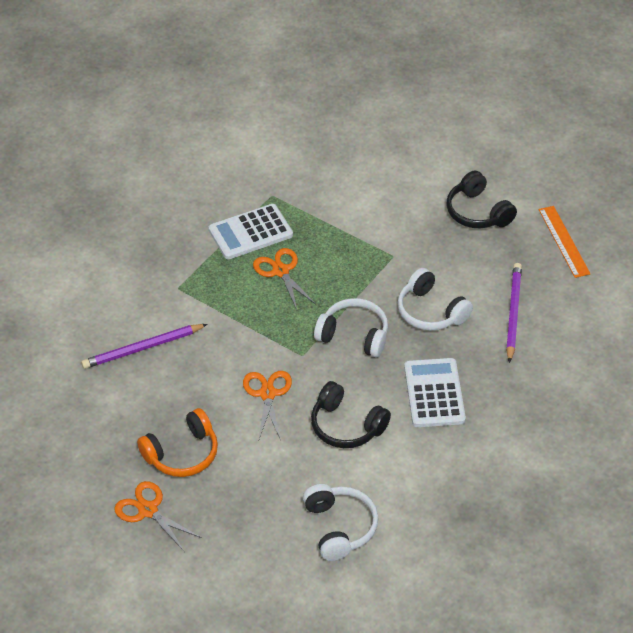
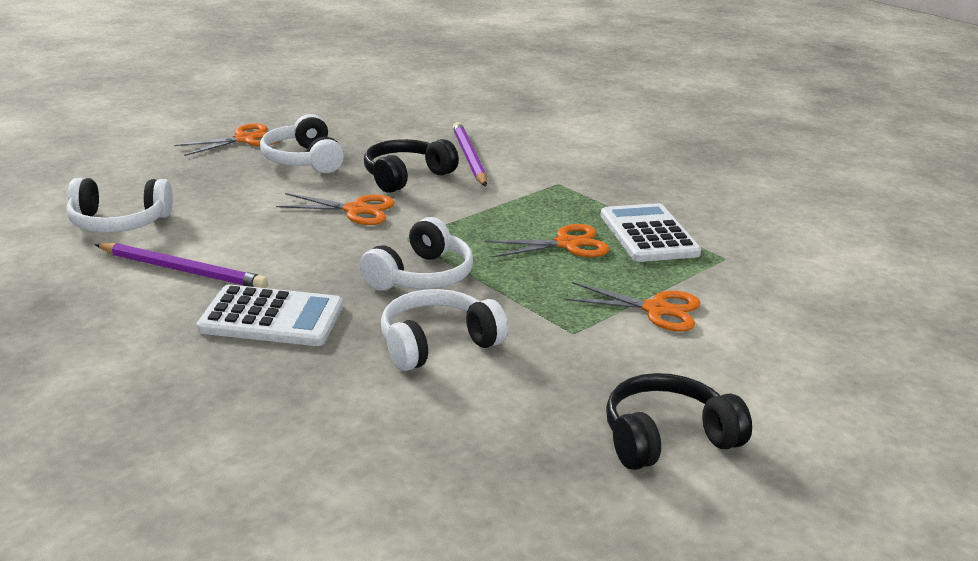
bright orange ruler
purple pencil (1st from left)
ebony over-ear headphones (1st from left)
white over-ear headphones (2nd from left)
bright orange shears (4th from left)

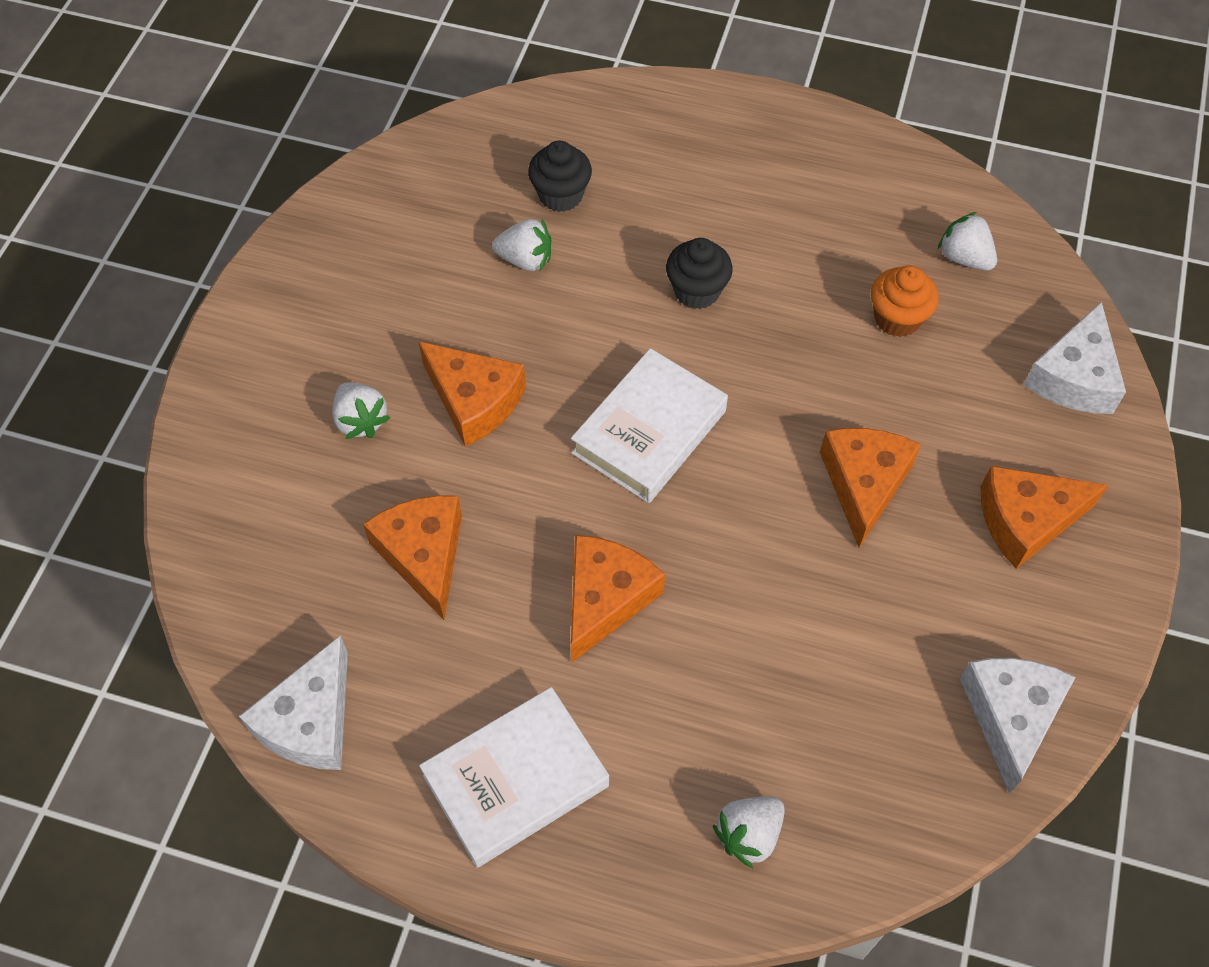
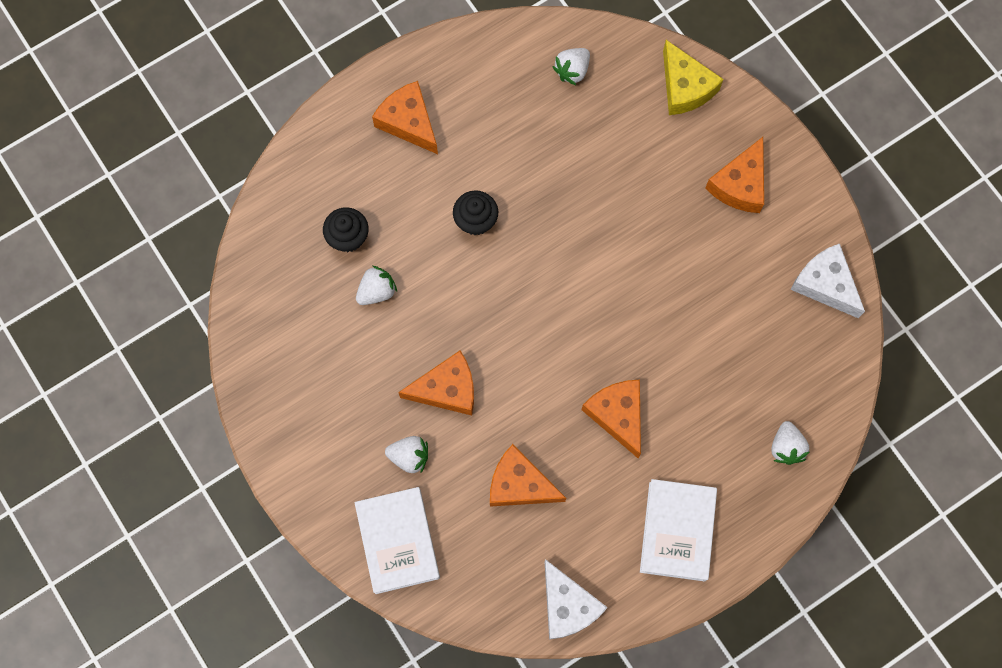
white berry (3rd from left)
bright orange cupcake
bright yellow cheese
white hardback (1st from left)
bright orange cheese (1st from left)

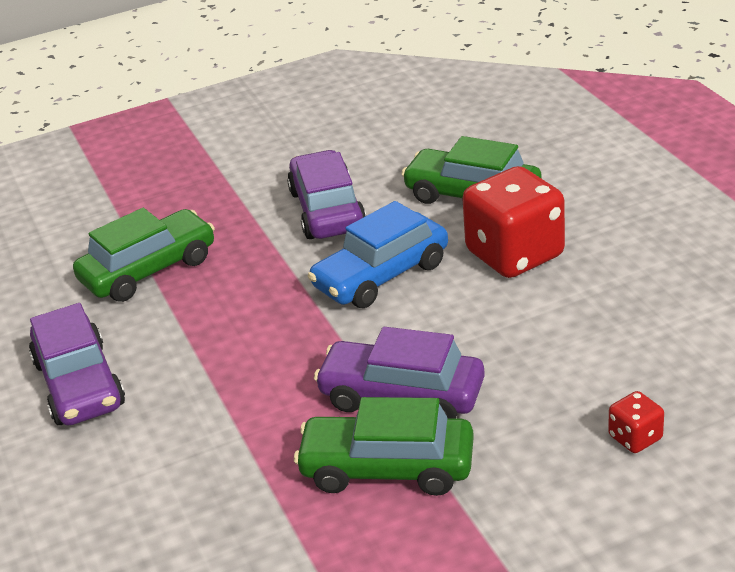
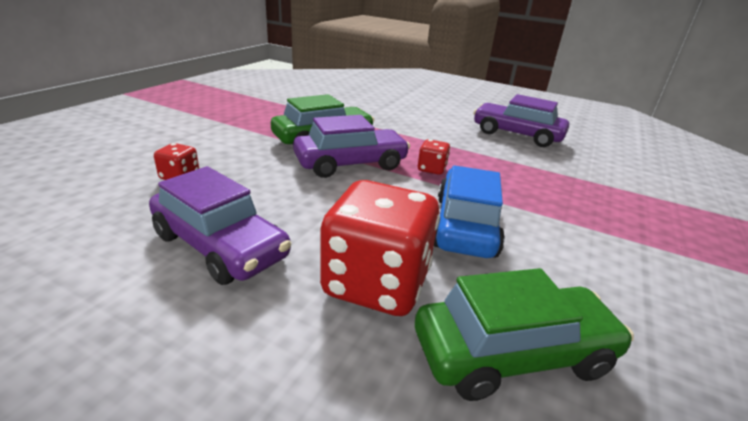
purple automobile (1st from left)
green automobile (1st from left in the first image)
red game die (3rd from left)

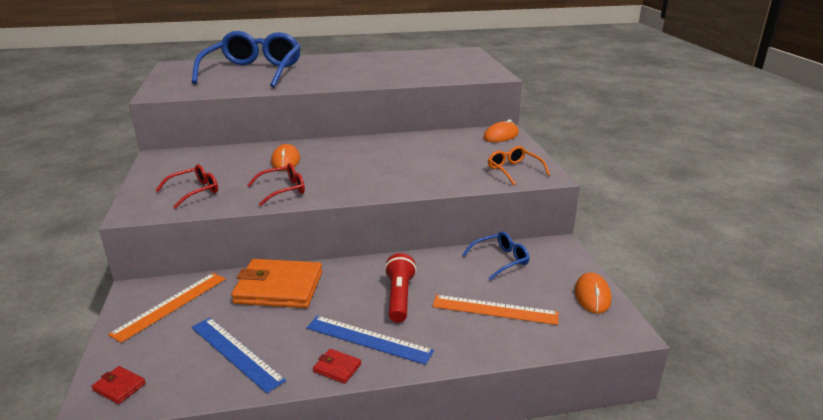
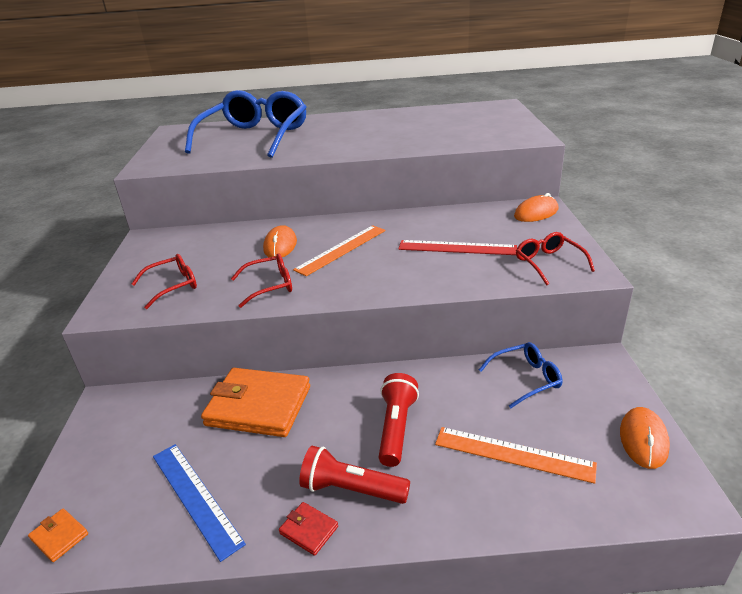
red eyeglasses (3rd from left)
bright orange ruler (1st from left)
red torch (1st from left)
bright orange card wallet (1st from left)
red ruler

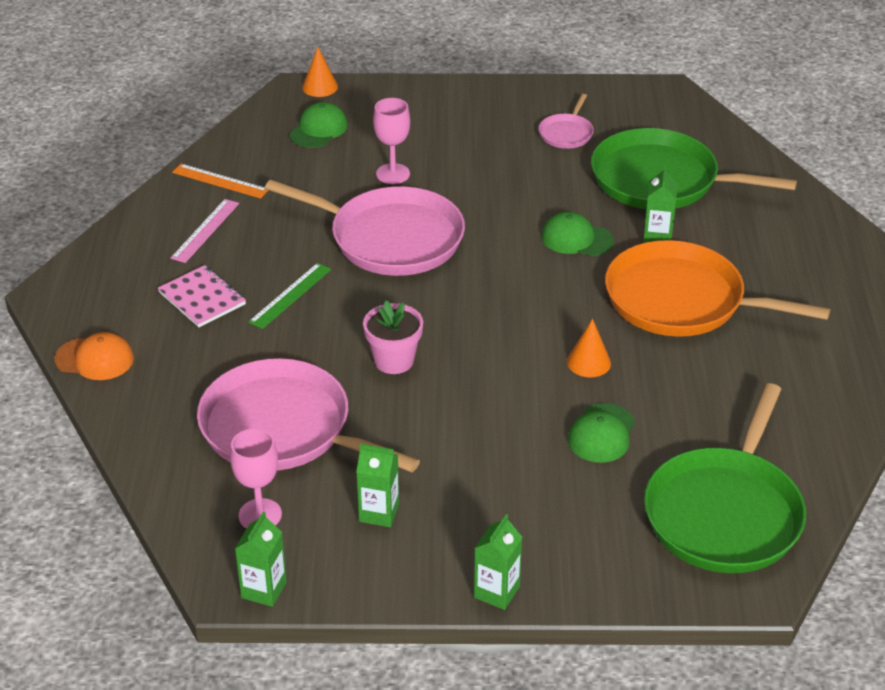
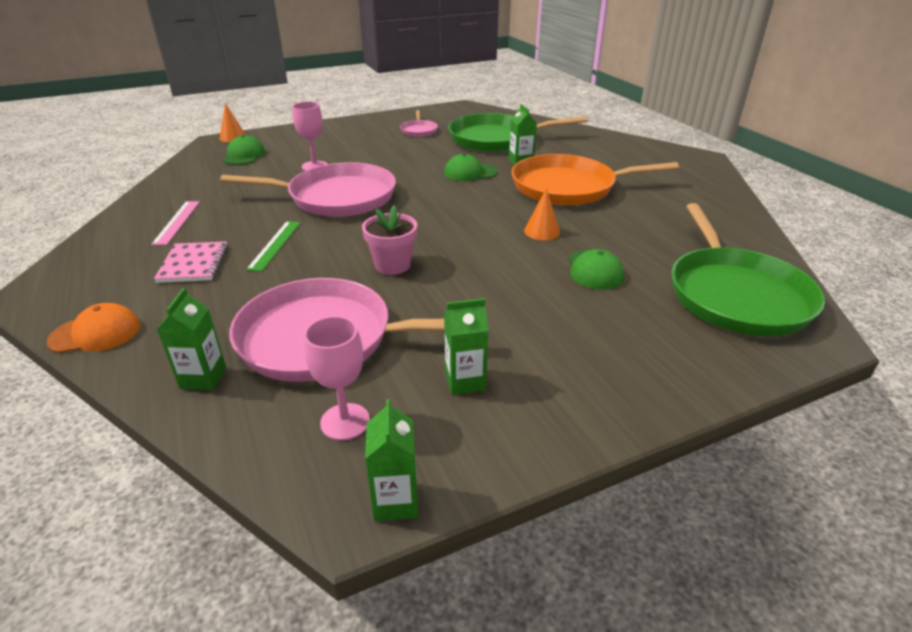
bright orange ruler
pink notebook
green milk carton (1st from left)

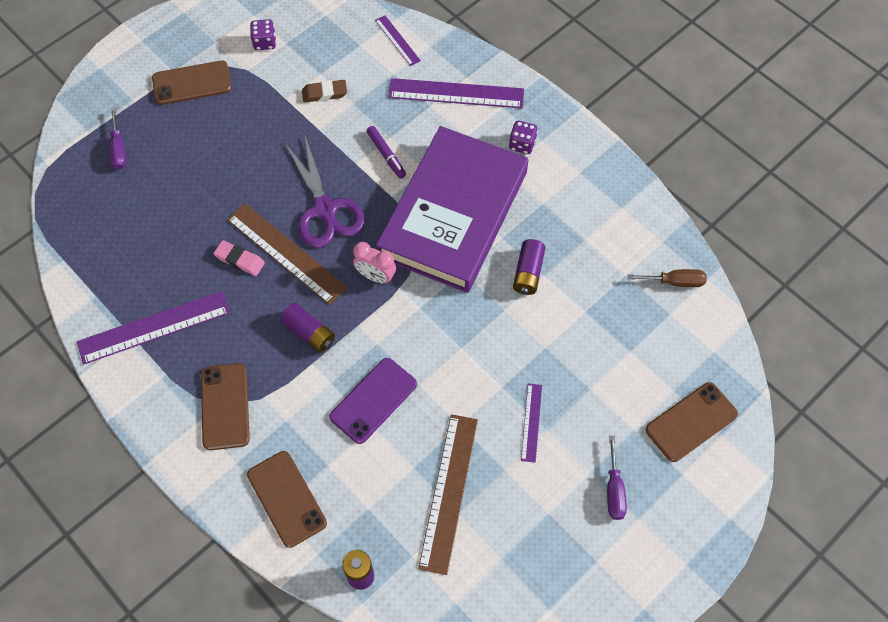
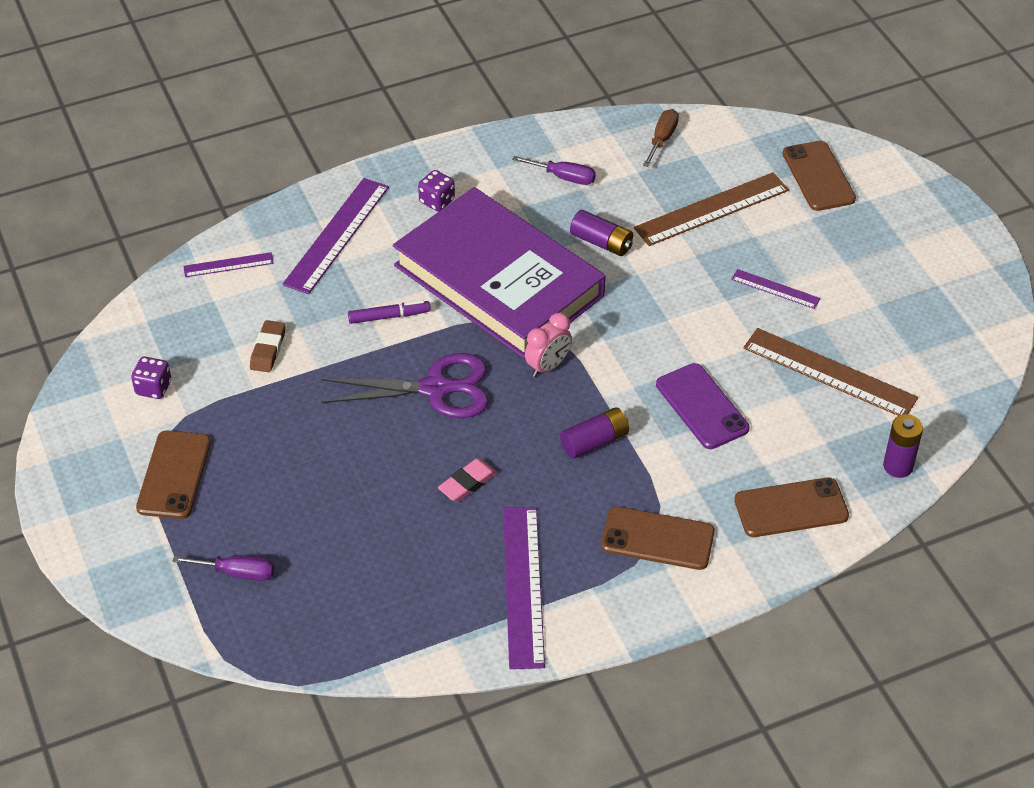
russet ruler (1st from left)
purple hand screwdriver (2nd from left)

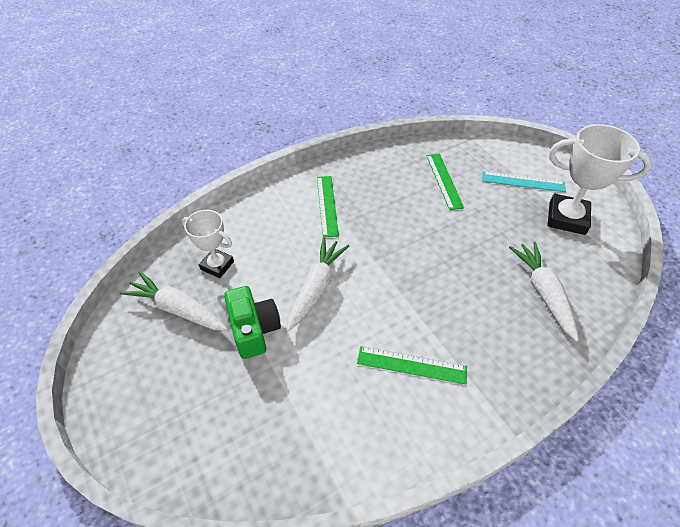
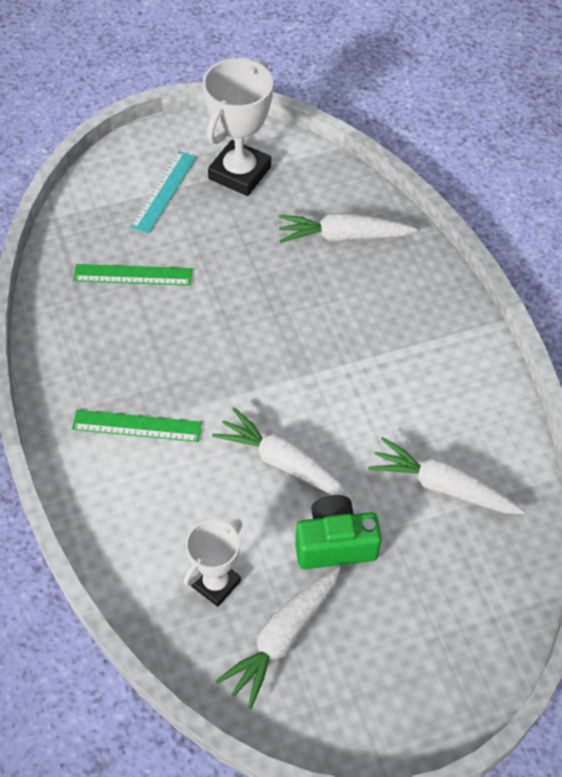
green ruler (2nd from left in the first image)
white toy carrot (4th from left)

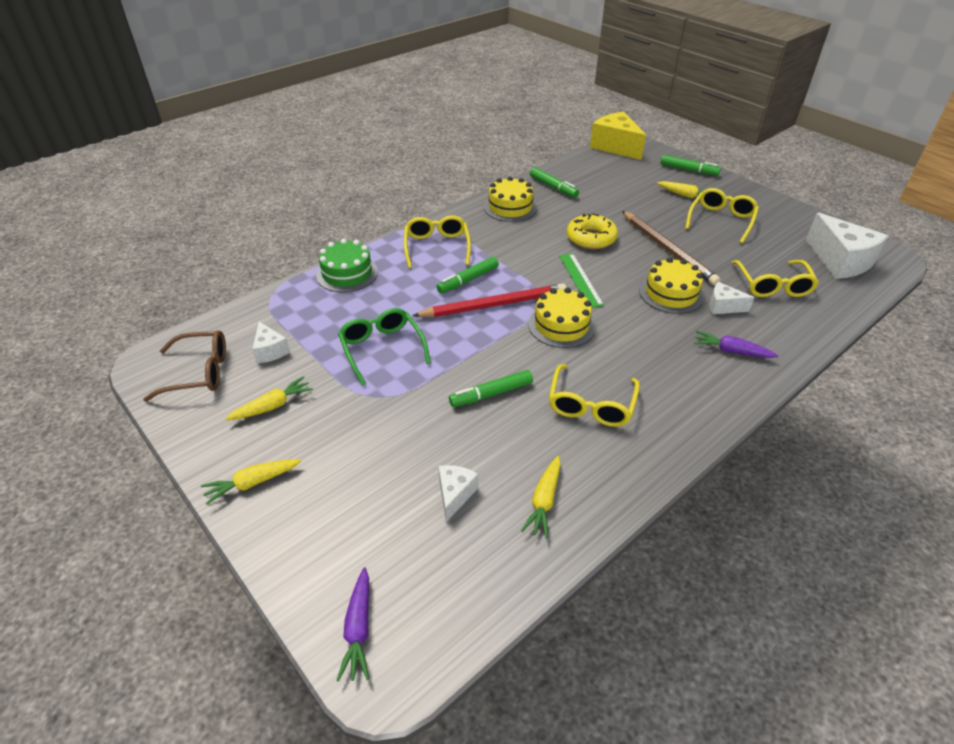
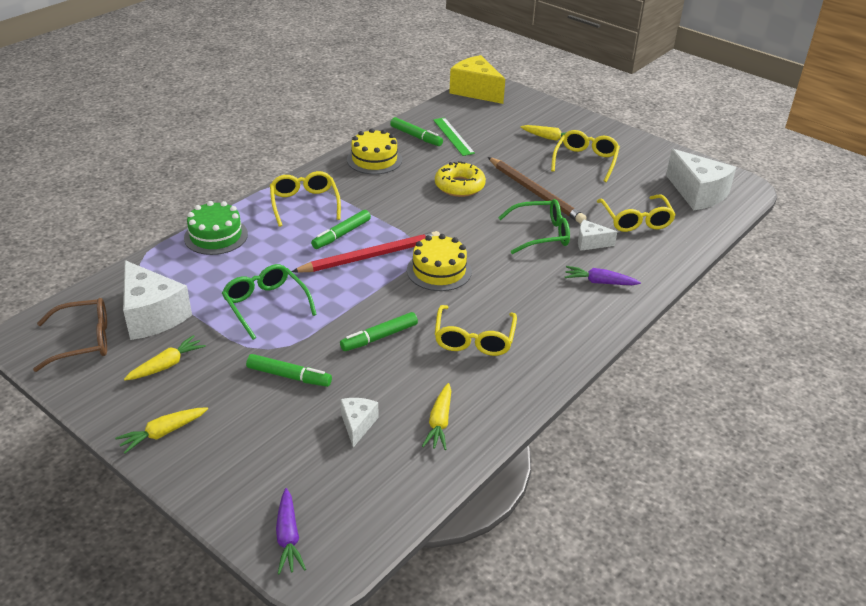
green marker pen (1st from left)
green ruler
green eyeglasses (2nd from left)
white cheese (1st from left)

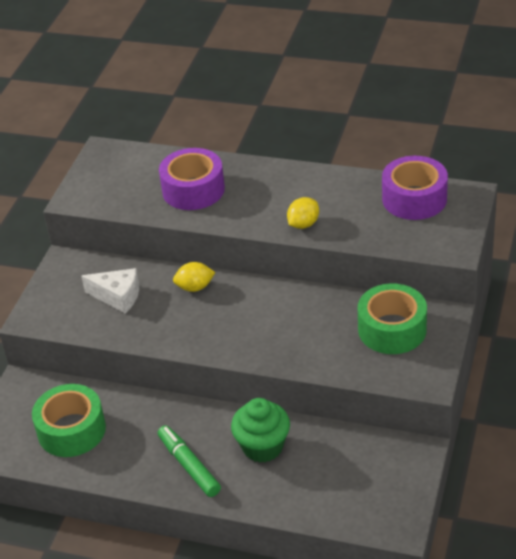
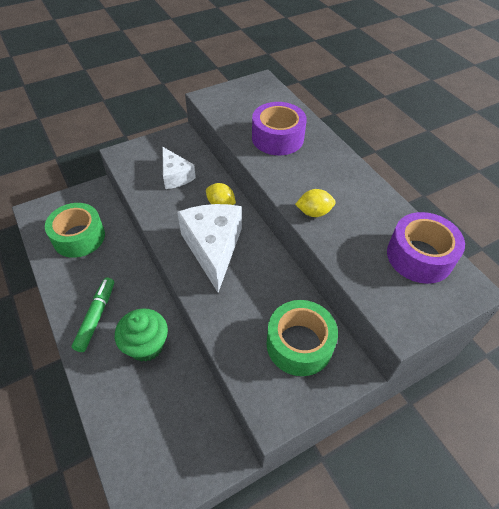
white cheese (2nd from left)

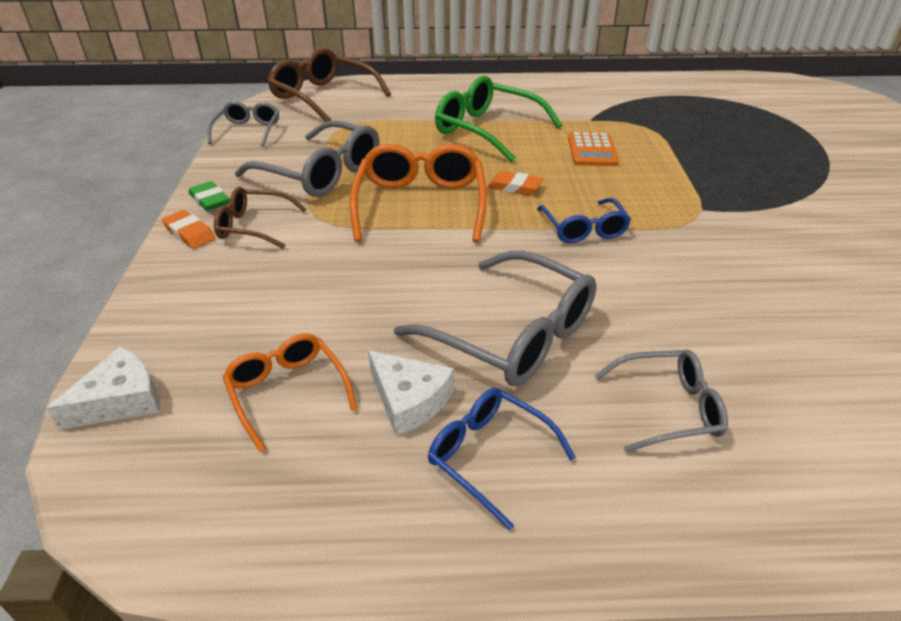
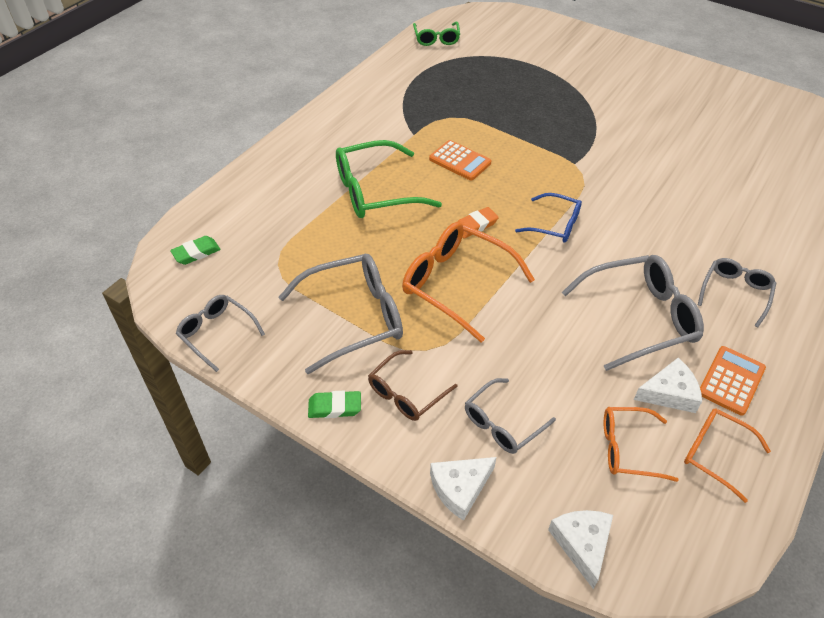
green pencil eraser (1st from left)
bright orange pencil eraser (1st from left in the first image)
bright orange pocket calculator (2nd from left)
green eyeglasses (2nd from left)
gray eyeglasses (3rd from left)
bright orange eyeglasses (3rd from left)
white cheese (1st from left)

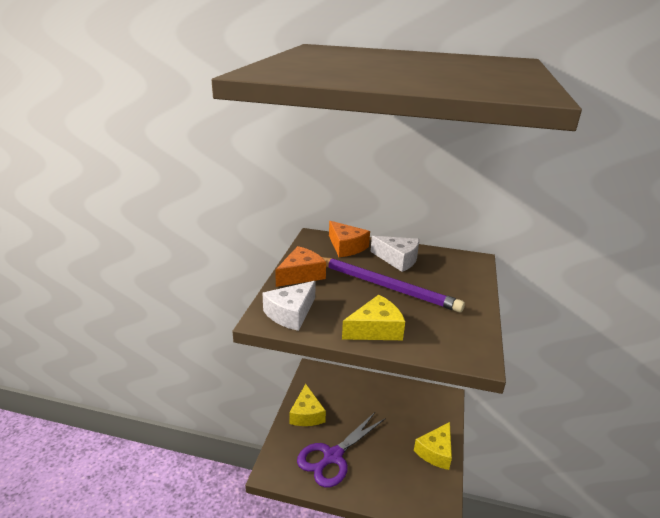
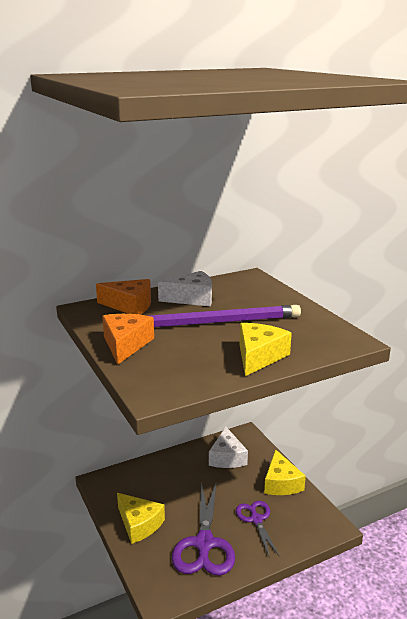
white cheese (2nd from left)
purple shears (2nd from left)

